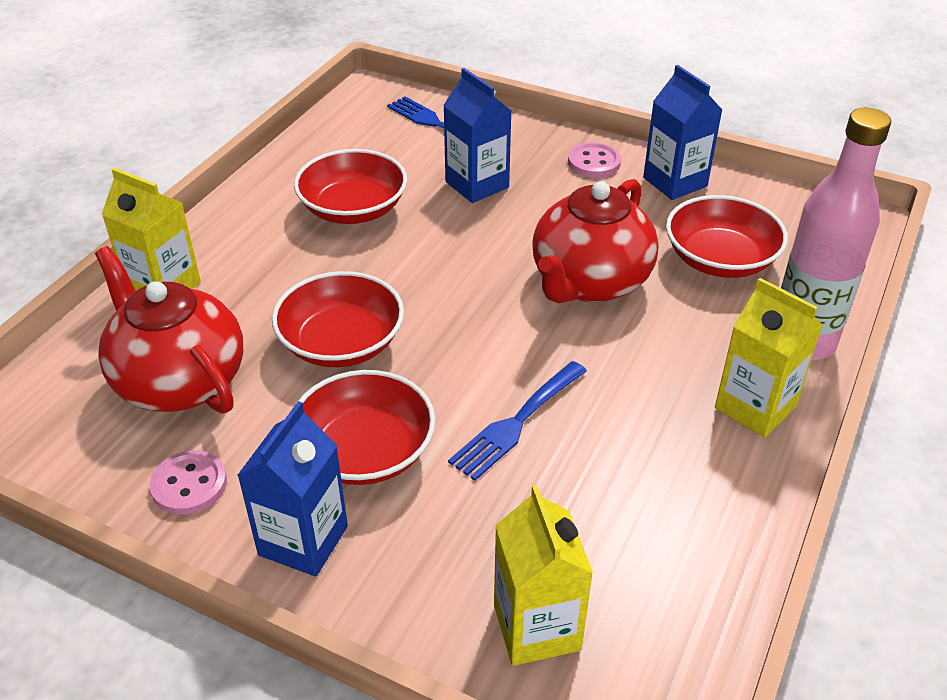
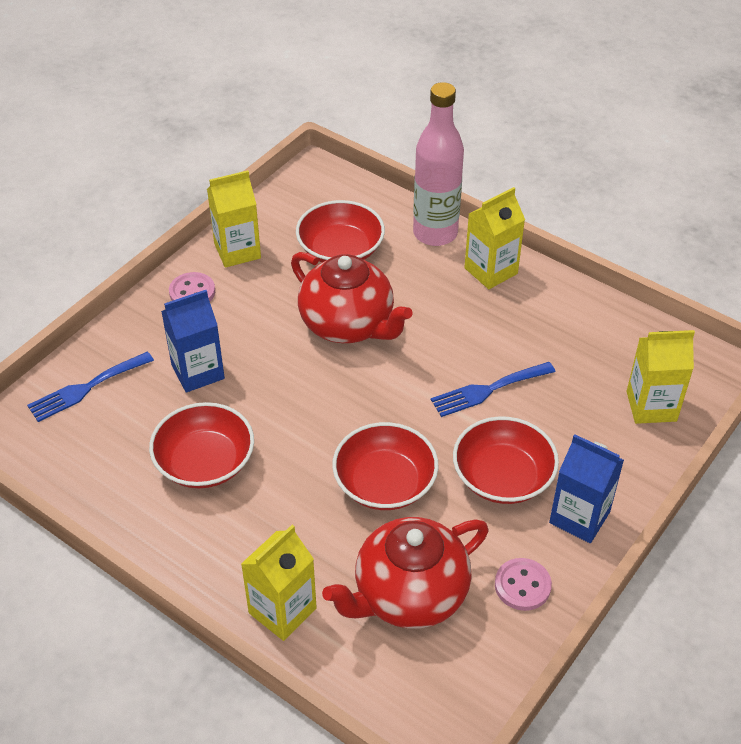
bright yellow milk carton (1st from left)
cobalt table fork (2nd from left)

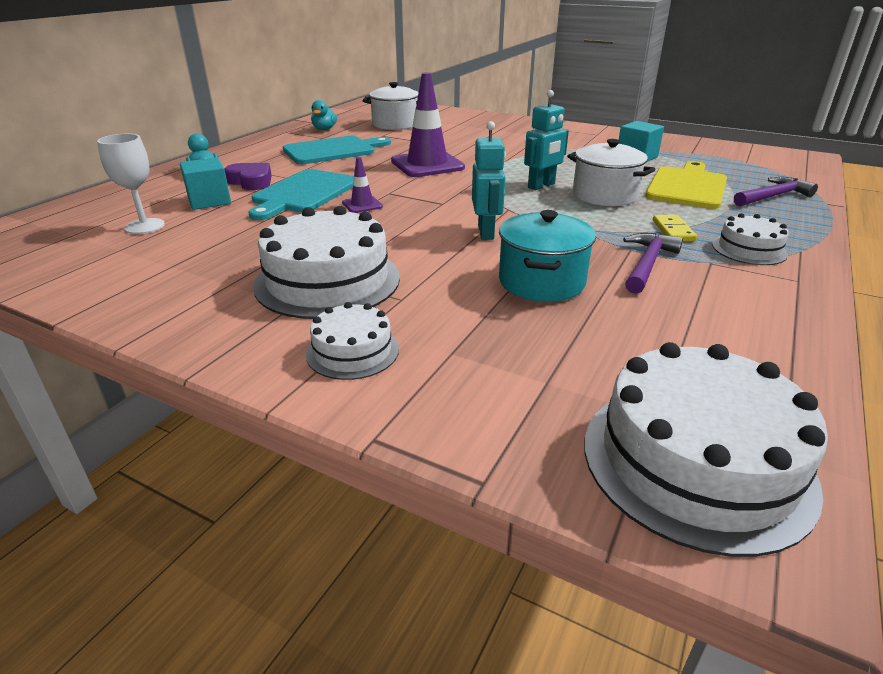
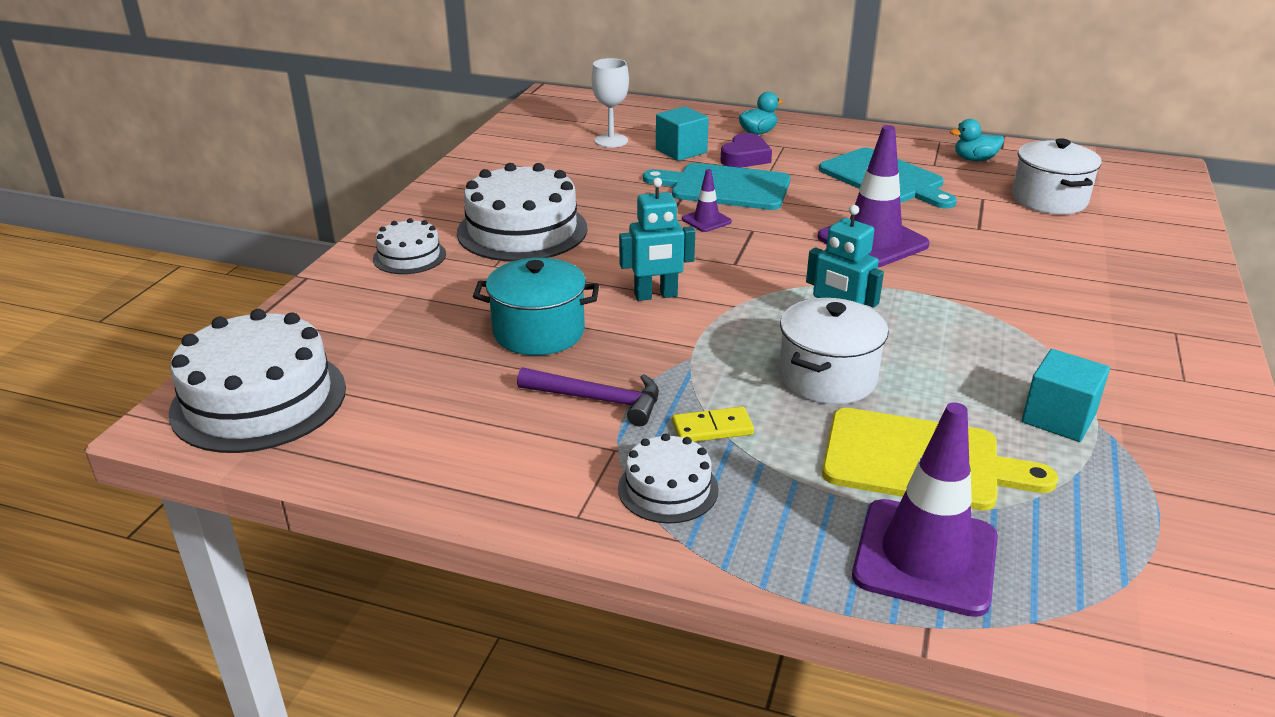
purple traffic cone (3rd from left)

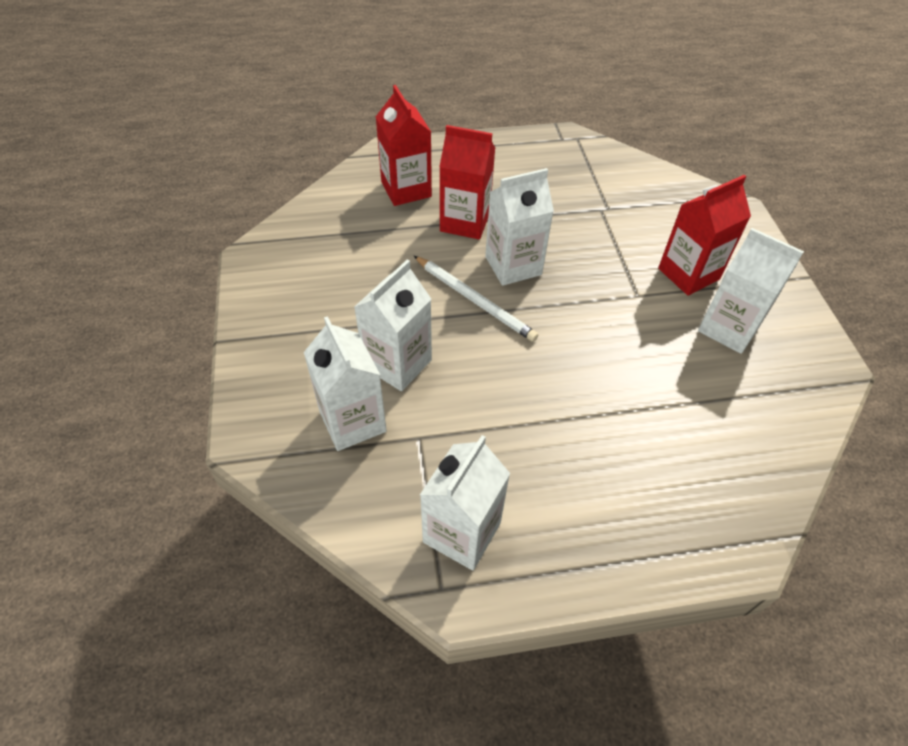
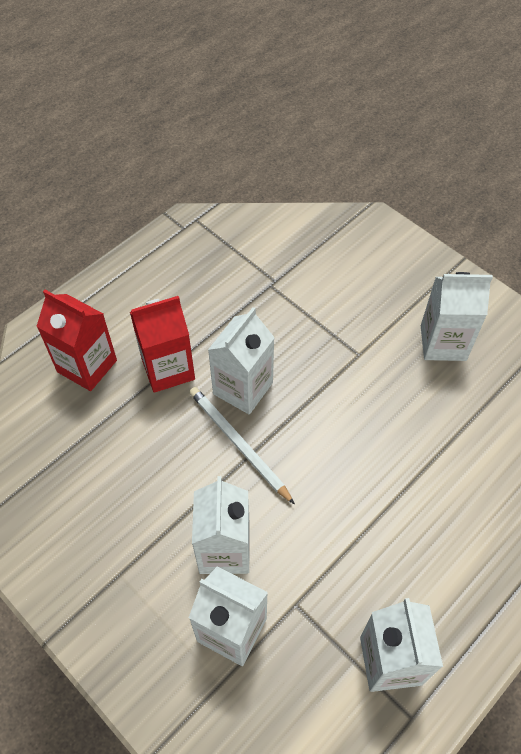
red milk carton (3rd from left in the first image)
white pencil

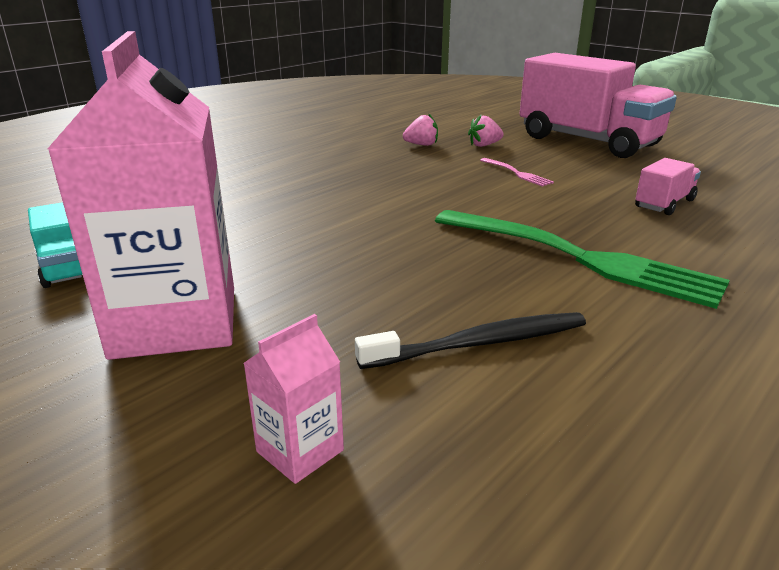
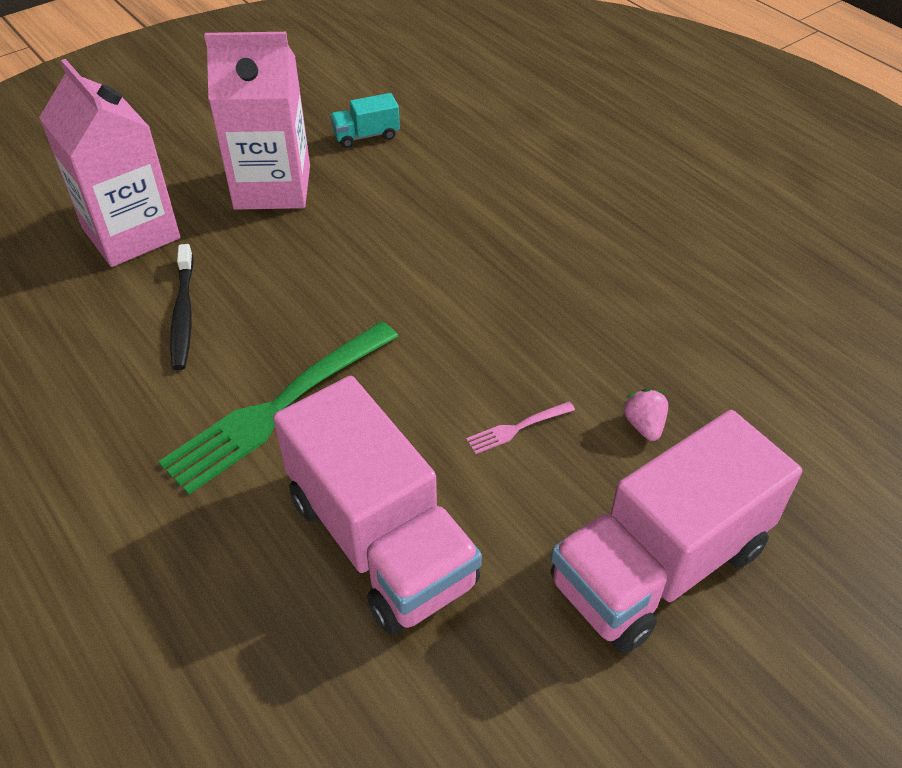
pink berry (1st from left in the first image)
pink toy truck (1st from left)
pink milk carton (1st from left)

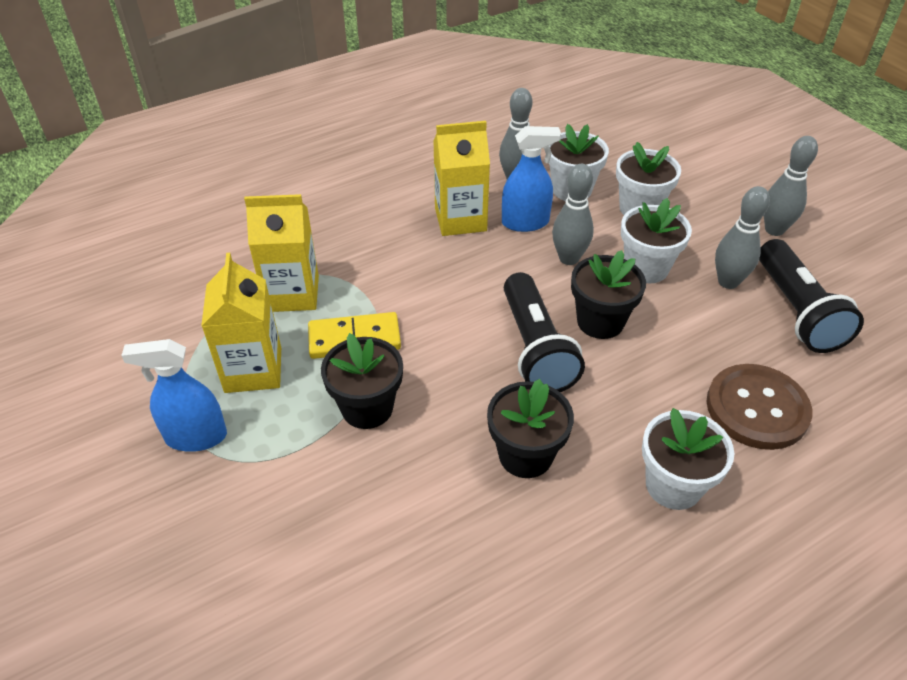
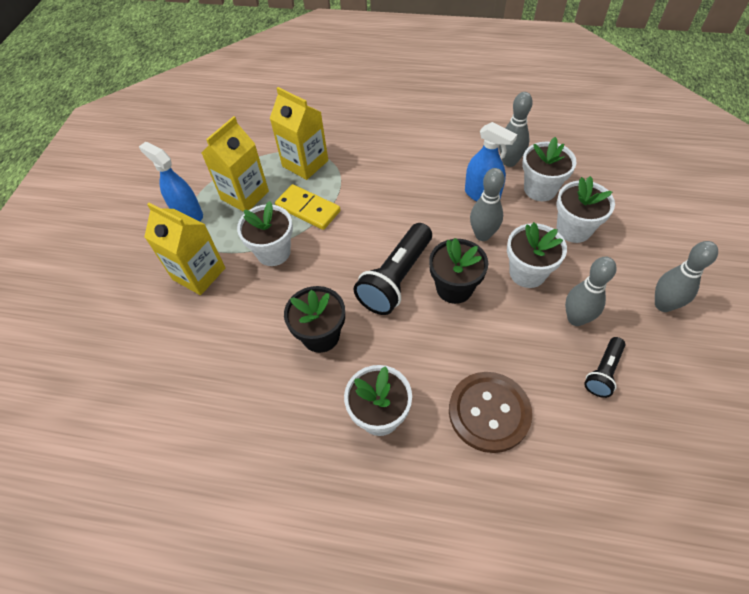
bright yellow milk carton (1st from left)
ebony torch (2nd from left)
white flower pot (1st from left)

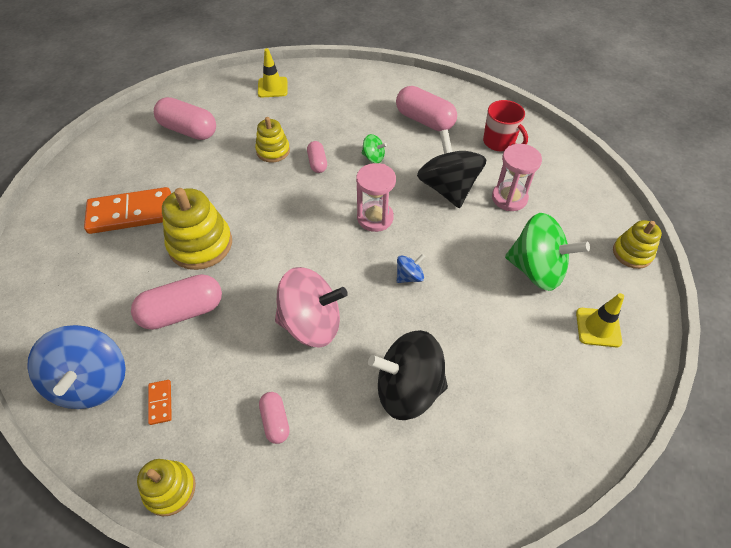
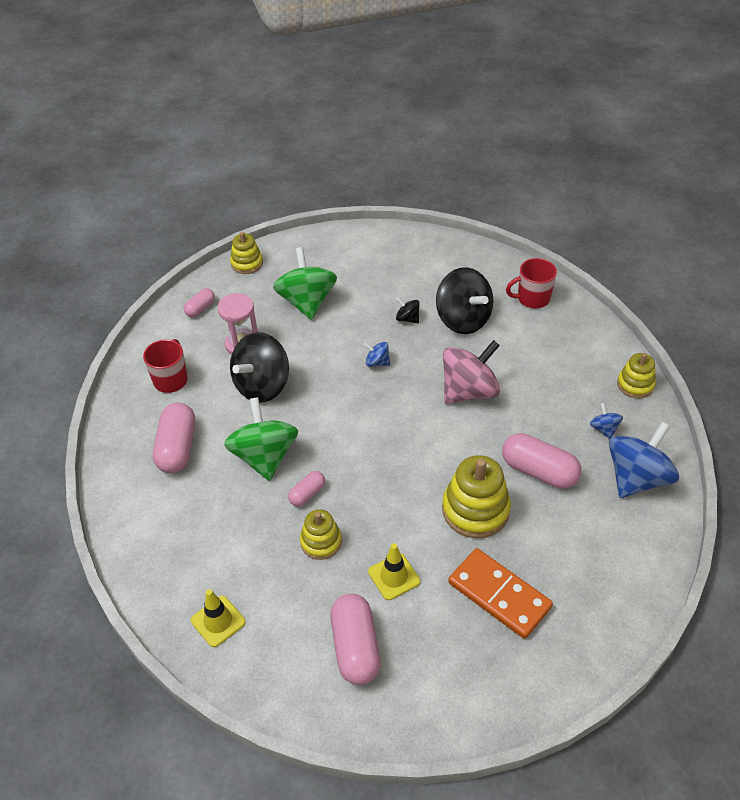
green toy top (1st from left)
pink hourglass (1st from left in the first image)
pink toy top
bright yellow traffic cone (2nd from left)
cobalt toy top (2nd from left)
pink capsule (2nd from left)
red tea mug (2nd from left)
ebony toy top (2nd from left)

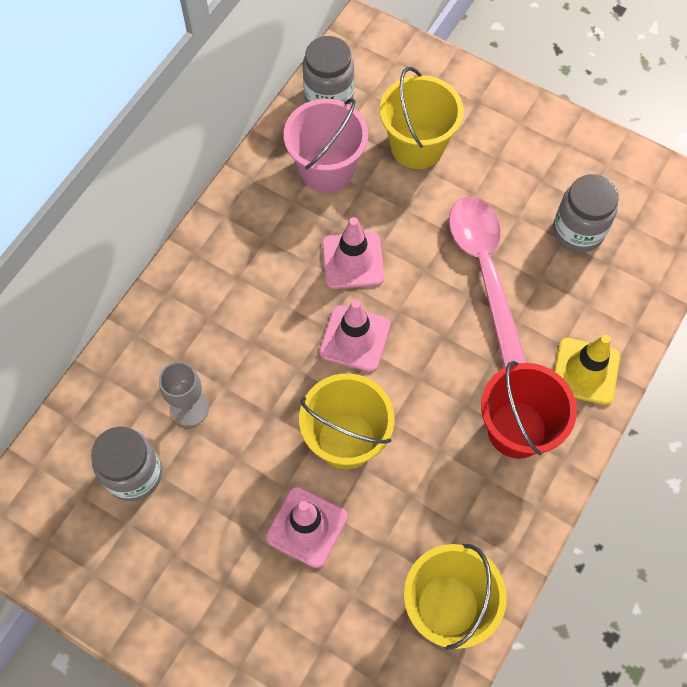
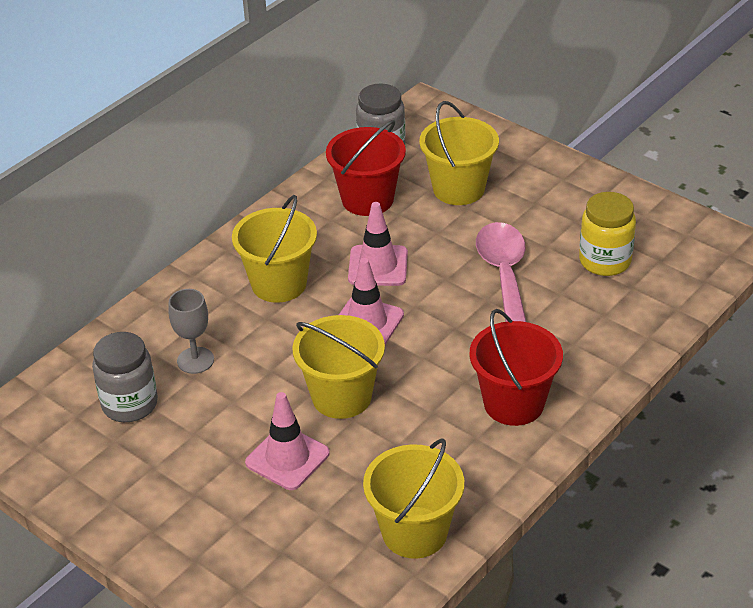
red pail (1st from left)
bright yellow jam jar
bright yellow traffic cone
bright yellow pail (1st from left)

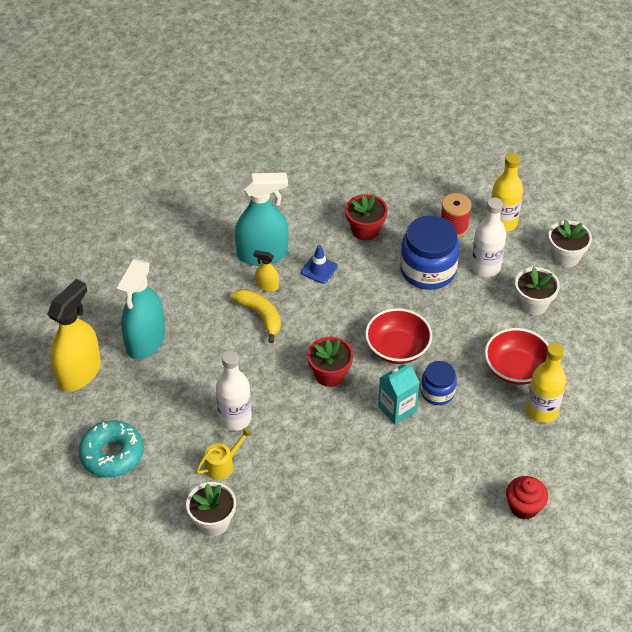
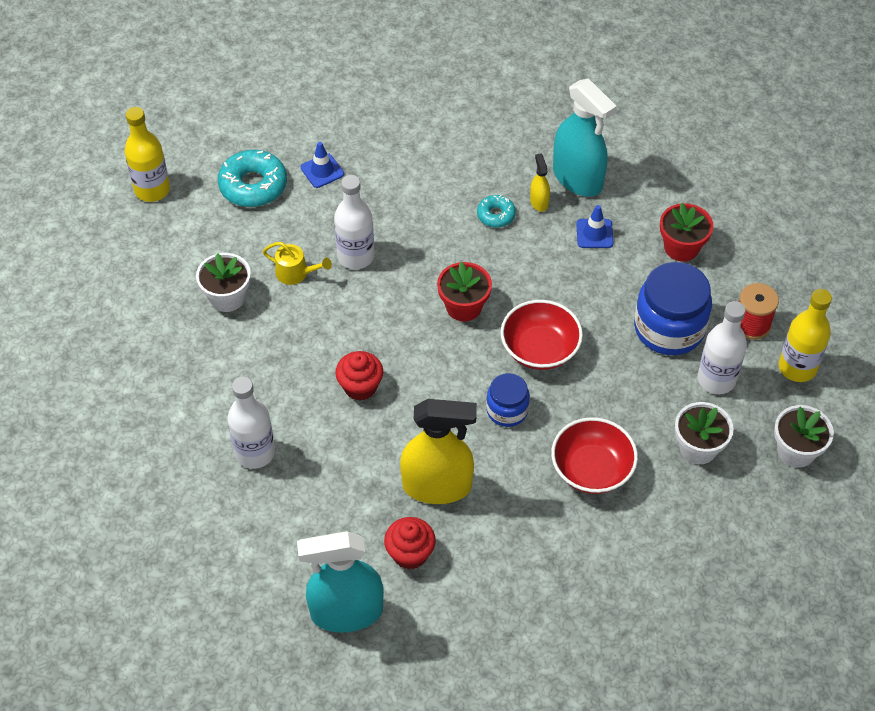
teal spray cleaner (1st from left)
bright yellow spray cleaner (1st from left)
teal glazed donut (2nd from left)
bright yellow drink bottle (1st from left)
teal milk carton
cobalt traffic cone (1st from left)
red cupcake (1st from left)
white drink bottle (1st from left)

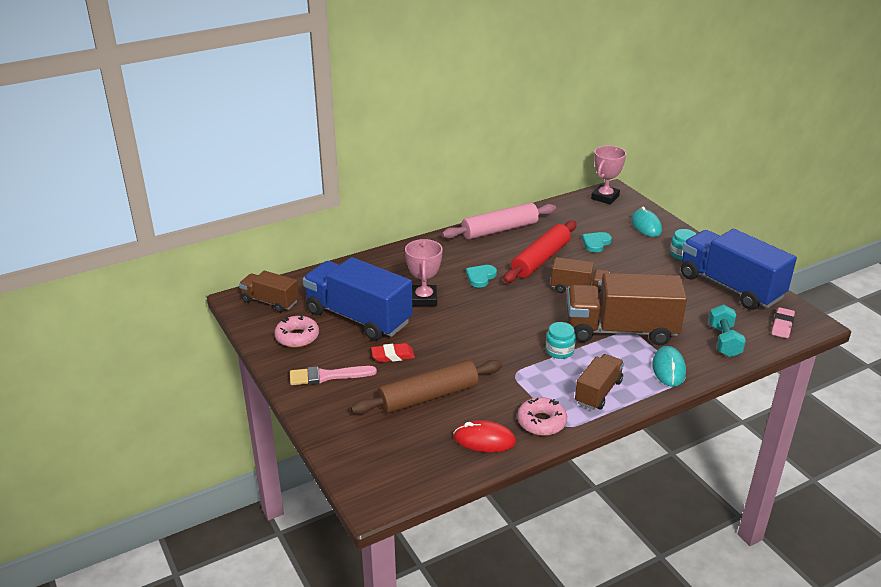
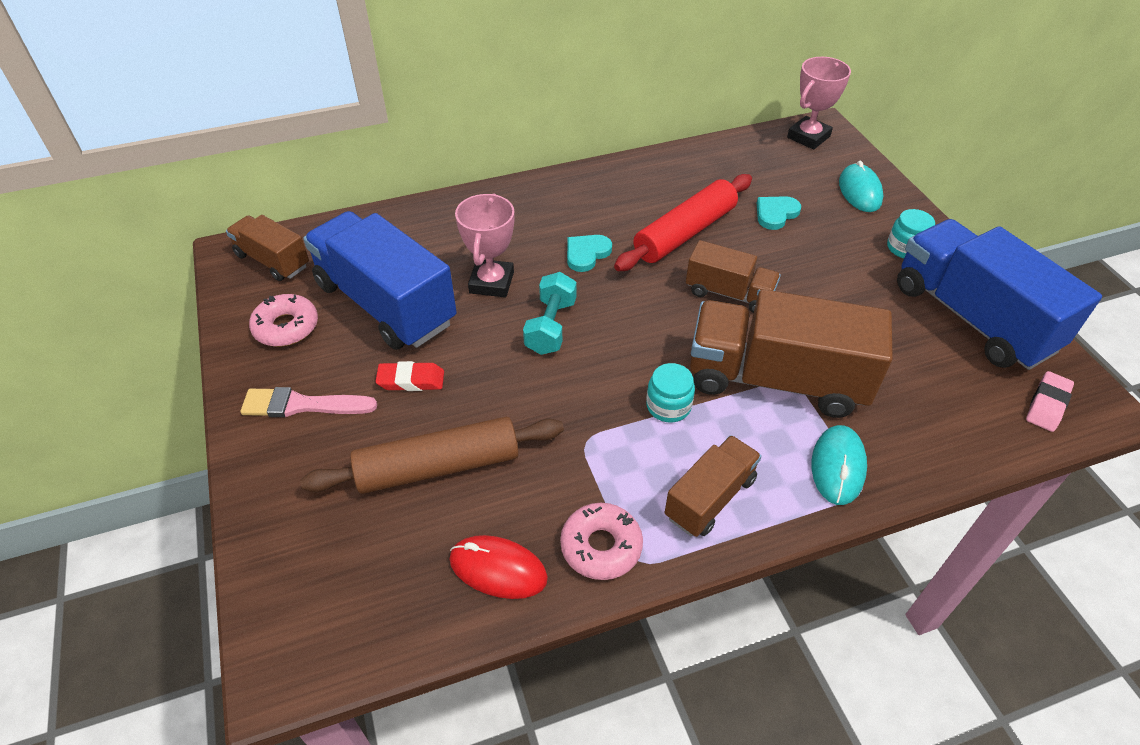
pink dough roller
teal free weight

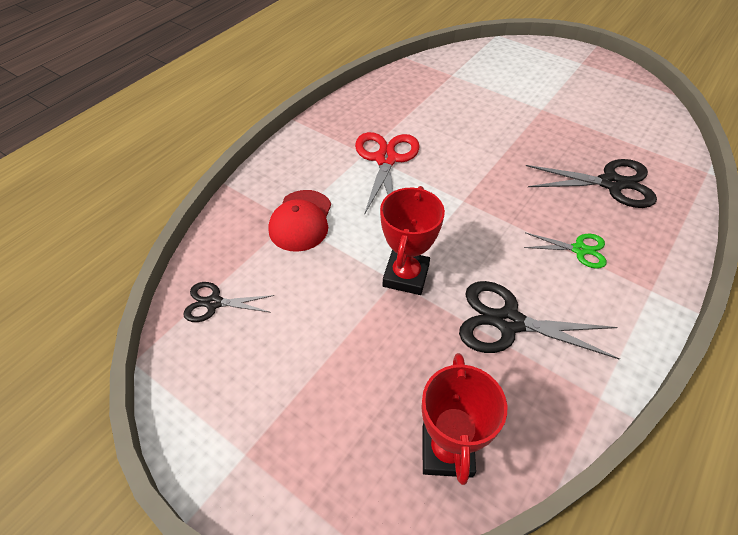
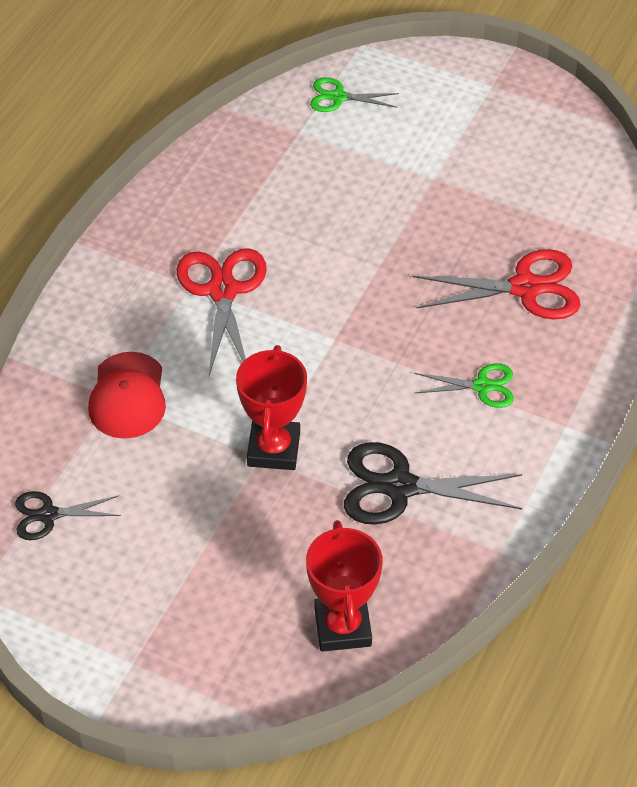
red shears (2nd from left)
green shears (1st from left)

